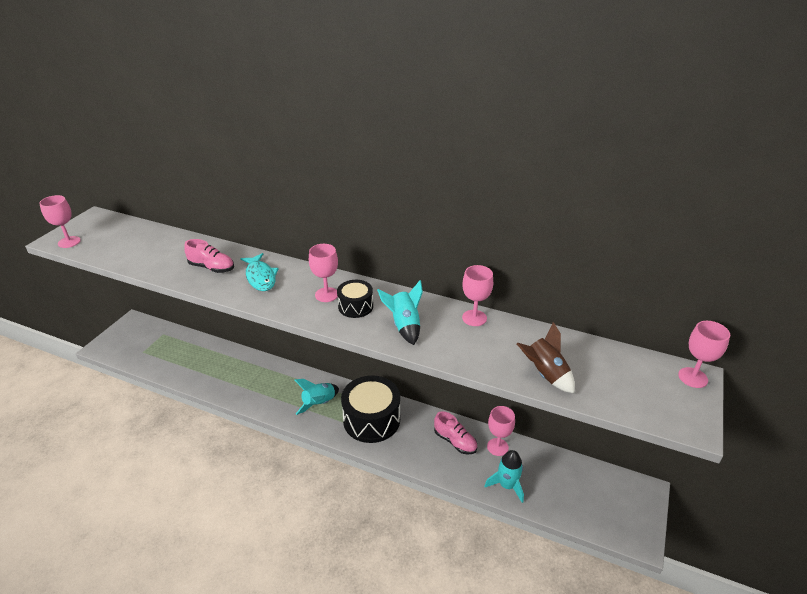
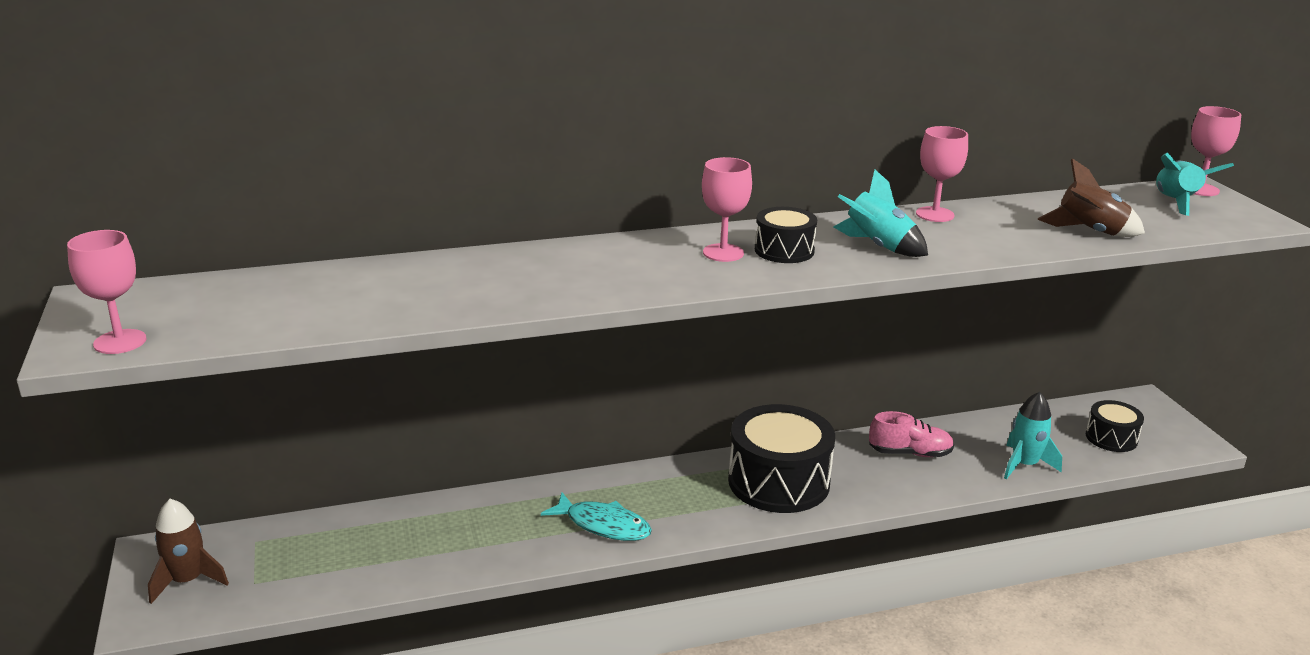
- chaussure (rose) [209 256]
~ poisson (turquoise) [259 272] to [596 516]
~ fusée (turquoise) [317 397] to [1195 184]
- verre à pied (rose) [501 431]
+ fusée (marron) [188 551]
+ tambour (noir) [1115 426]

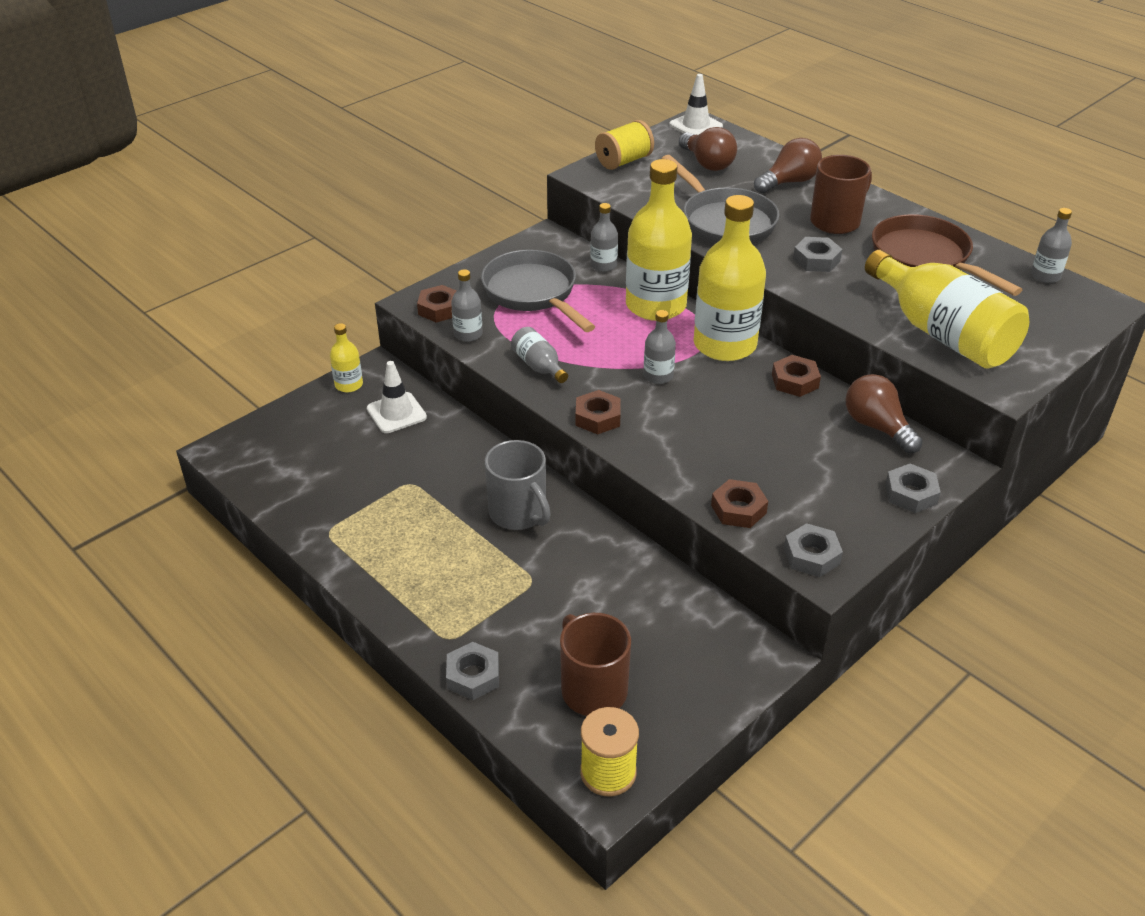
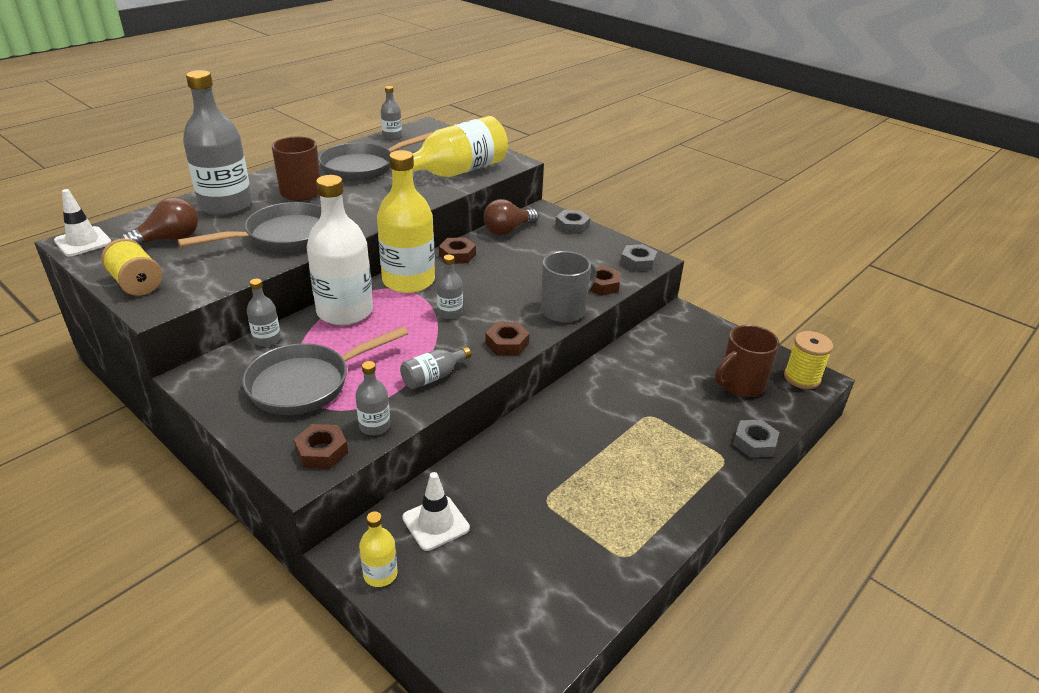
~ tasse (gris) [518 485] to [568 287]
~ bouteille (jaune) [659 240] to bouteille (blanc) [340 250]
~ ampoule (marron) [788 166] to bouteille (gris) [217 143]
- écrou (gris) [817 254]
~ poêle (marron) [947 255] to poêle (gris) [375 157]

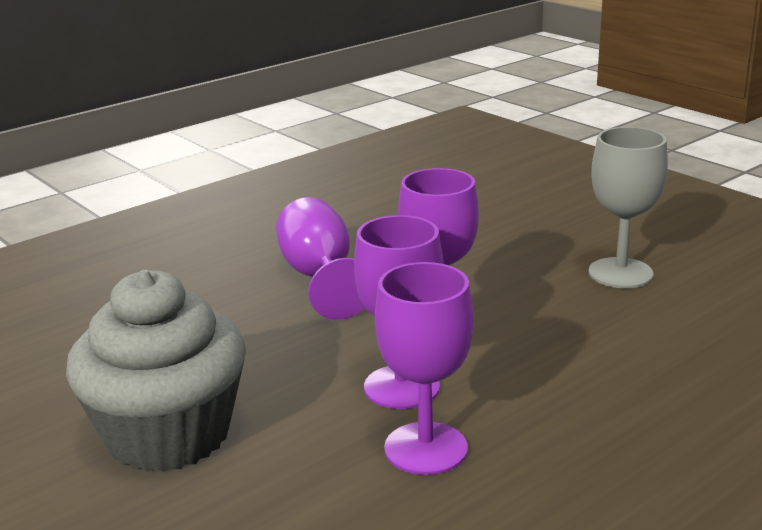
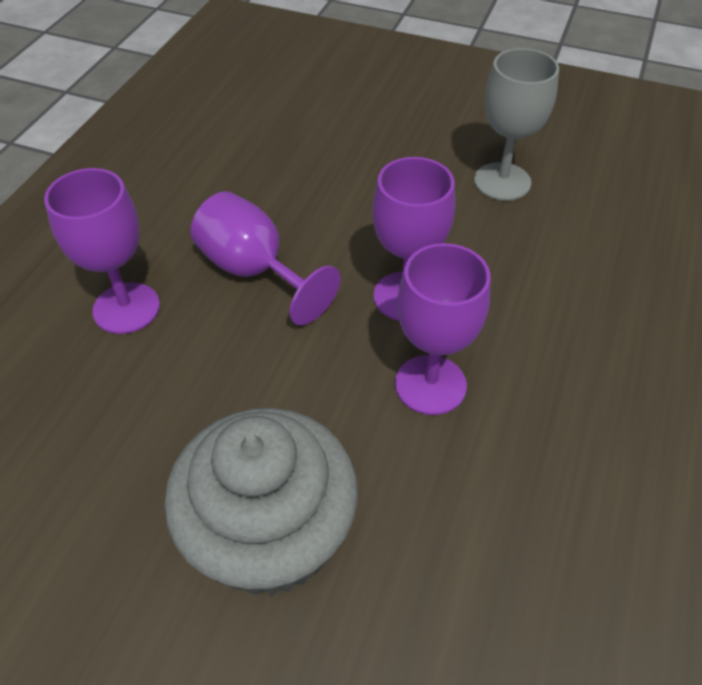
~ verre à pied (violet) [424 368] to [102 251]

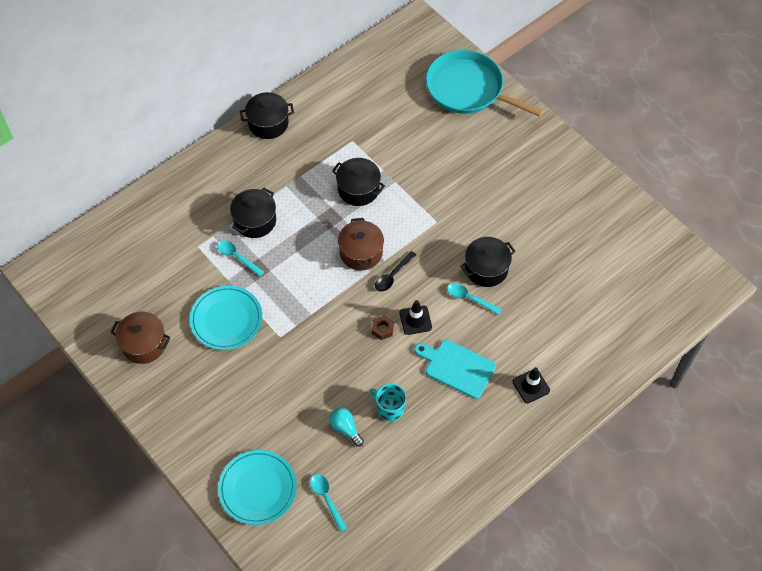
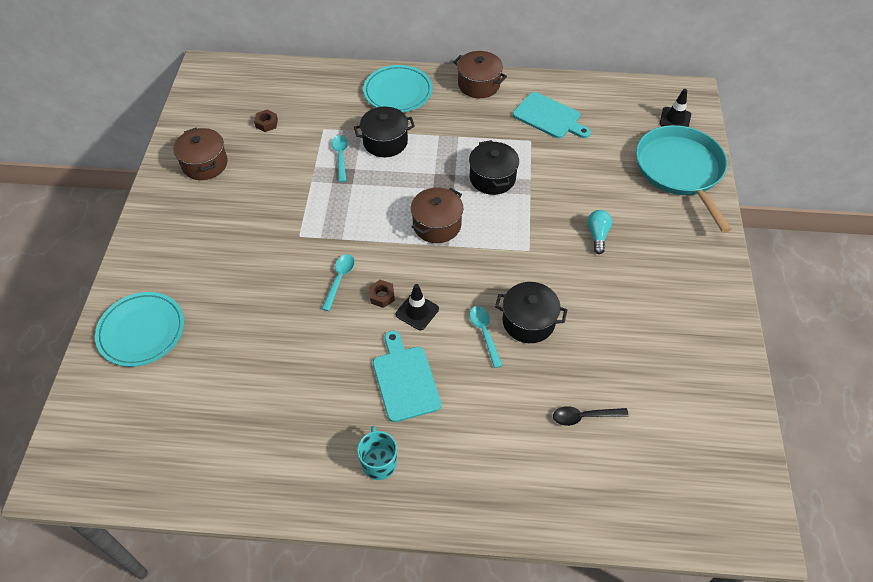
~ assiette (turquoise) [226 318] to [398 88]
~ marmite (noir) [267 115] to marmite (marron) [480 74]
~ cuillère (turquoise) [328 503] to [338 282]
~ ampoule (turquoise) [347 427] to [599 232]
~ tasse (turquoise) [387 402] to [377 453]
~ cuillère (noir) [395 271] to [591 416]
~ cône de chantier (noir) [531 385] to [675 108]
+ écrou (marron) [266 121]
+ planche à découper (turquoise) [552 115]

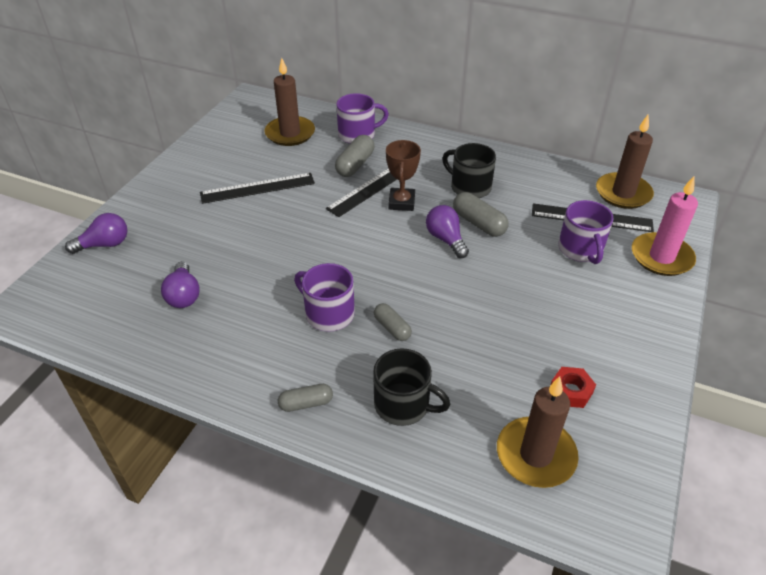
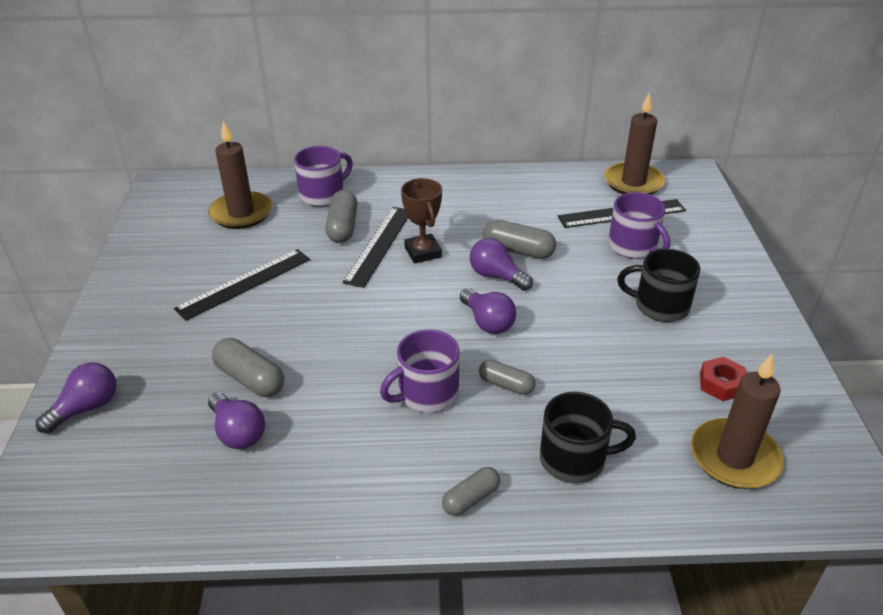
~ tasse (violet) [324 297] = [420 371] 45 degrees counterclockwise
~ tasse (noir) [469 170] to [659 285]
- bougie (rose) [665 226]
+ gélule (gris) [248 367]
+ ampoule (violet) [488 311]

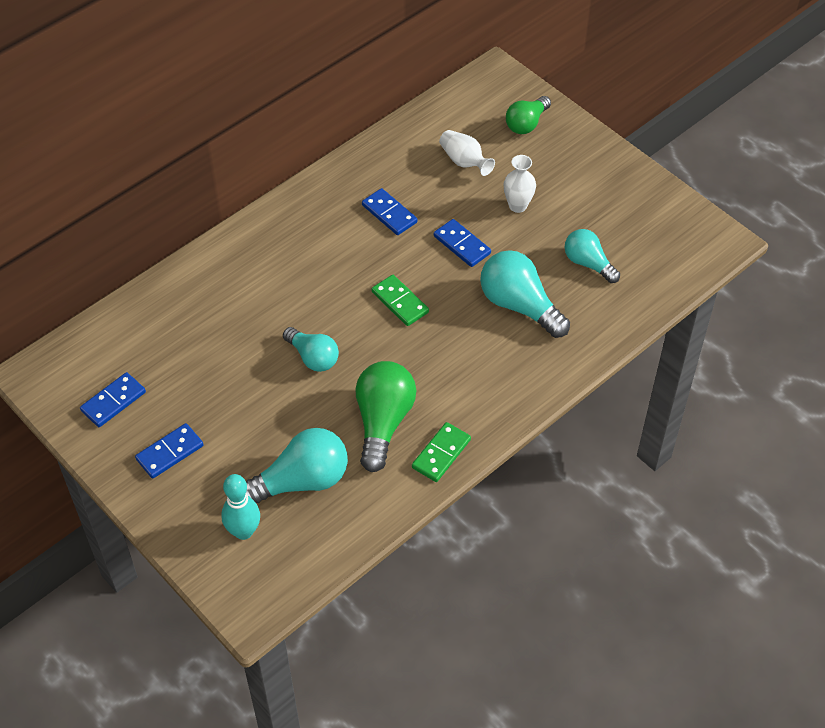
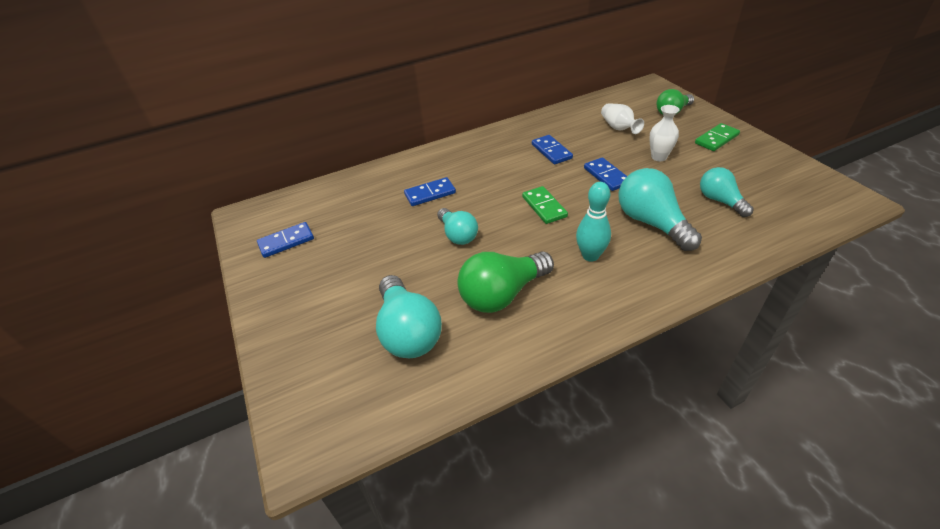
~ domino (bleu) [169 451] to [430 191]
~ quille (turquoise) [240 507] to [593 222]
~ ampoule (turquoise) [297 465] = [409 316] 75 degrees clockwise
~ ampoule (vert) [385 416] = [505 282] 150 degrees counterclockwise
~ domino (vert) [441 452] to [717 137]

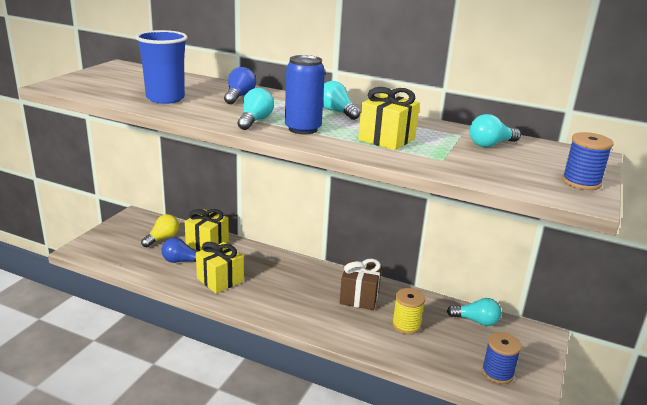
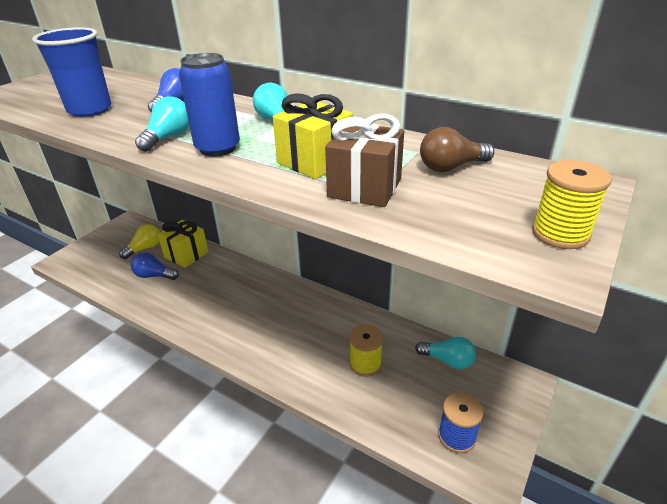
- cadeau (jaune) [220 267]
~ cadeau (marron) [361 284] to [364 160]
~ ampoule (turquoise) [495 130] to ampoule (marron) [457 149]
~ bobine (bleu) [588 161] to bobine (jaune) [572 204]

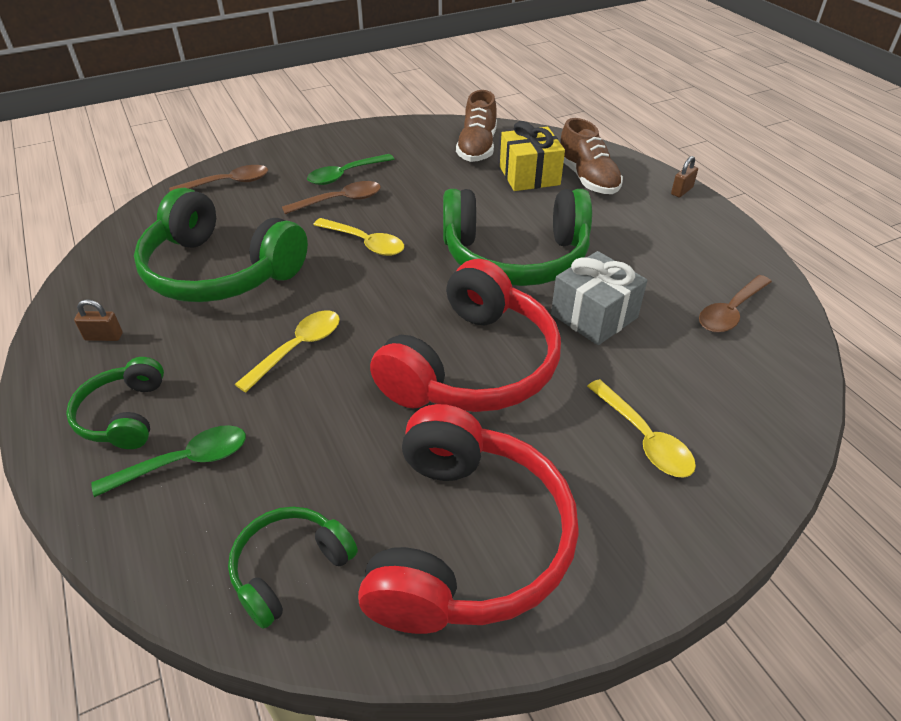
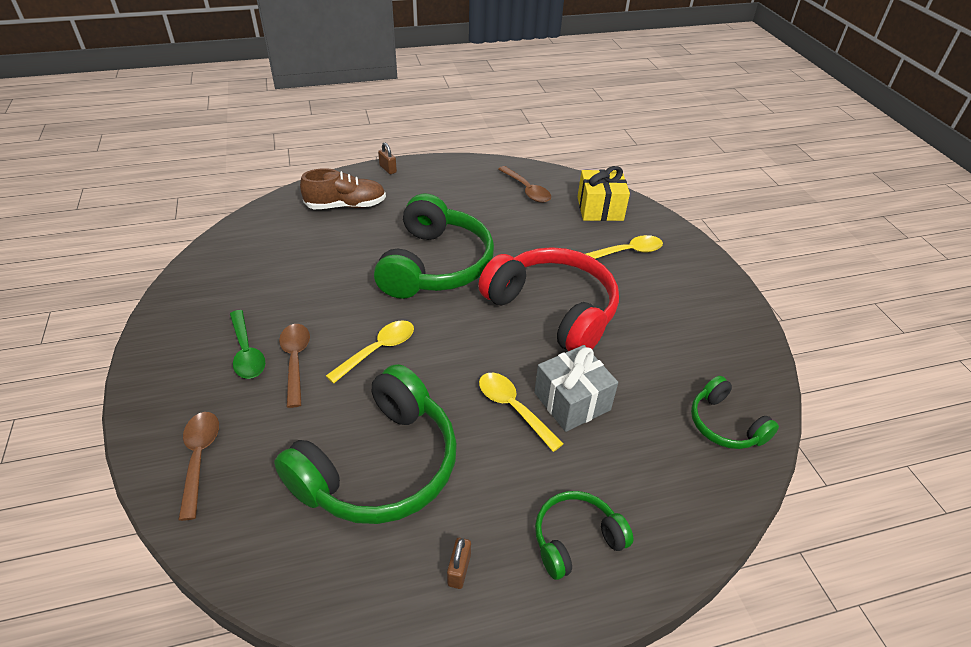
~ casque audio (vert) [115 403] = [584 535] 150 degrees clockwise
- cuillère (vert) [168 461]
- casque audio (rouge) [468 519]
- chaussure (marron) [476 126]
~ cadeau (jaune) [532 156] to [604 193]
~ cadeau (gris) [599 298] to [576 388]

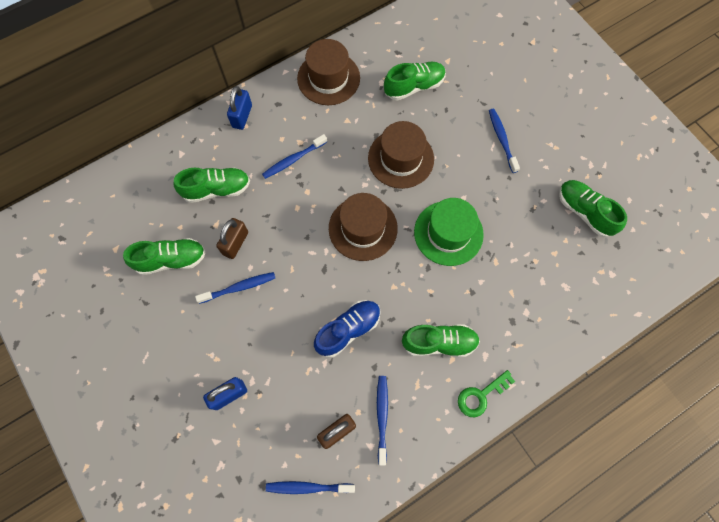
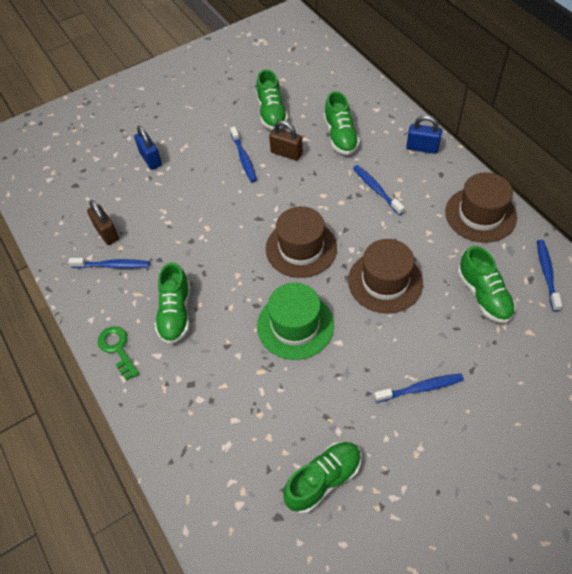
~ brosse à dents (bleu) [310 487] to [549 275]
- chaussure (bleu) [347 328]

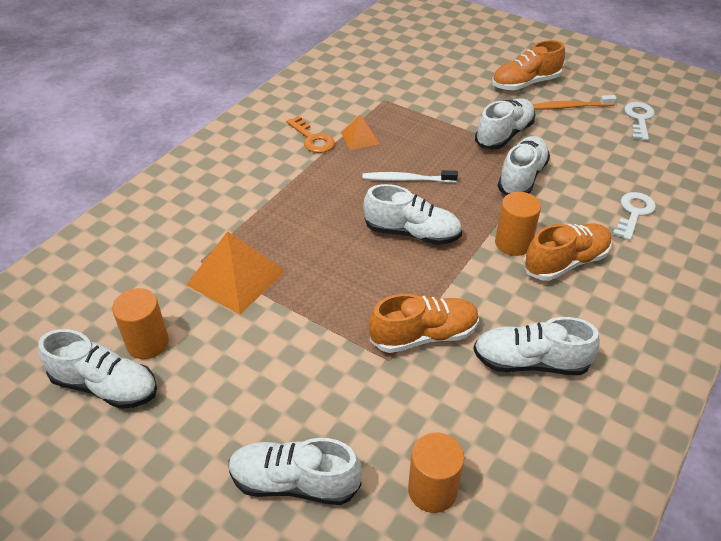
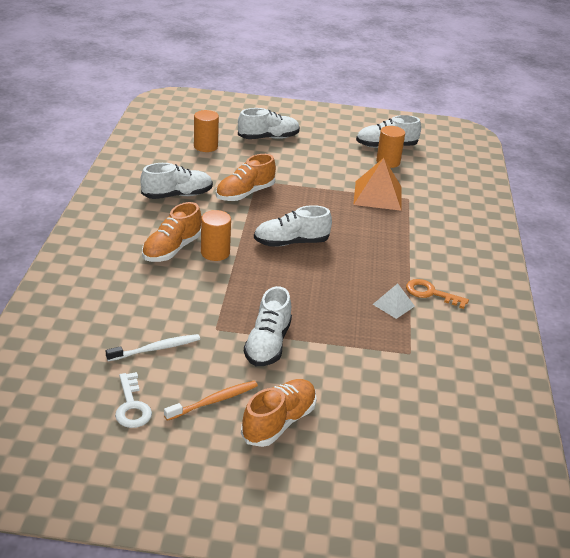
~ pyramide (orange) [360 132] to pyramide (blanc) [394 301]
~ brosse à dents (blanc) [410 176] to [153 347]
- chaussure (blanc) [524 165]
- clé (blanc) [634 216]

